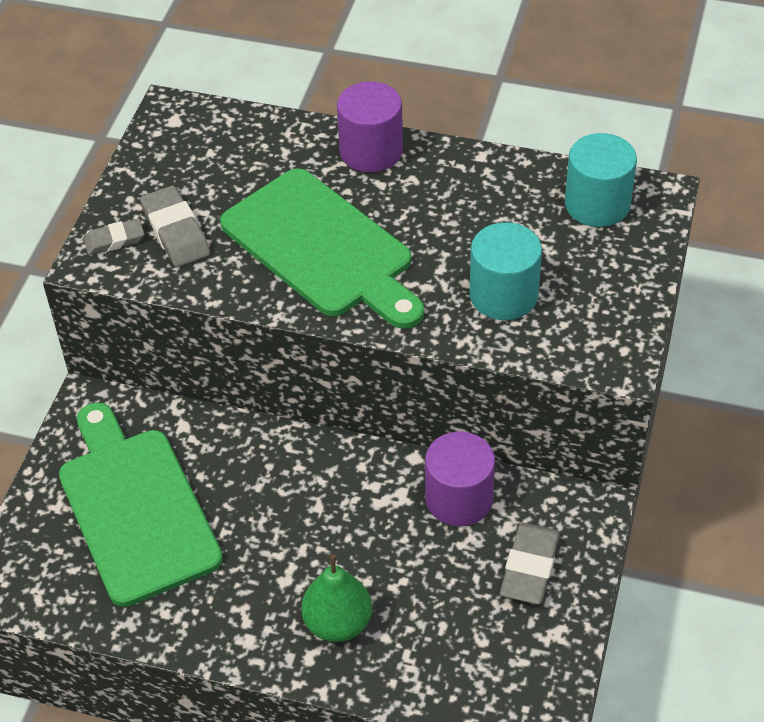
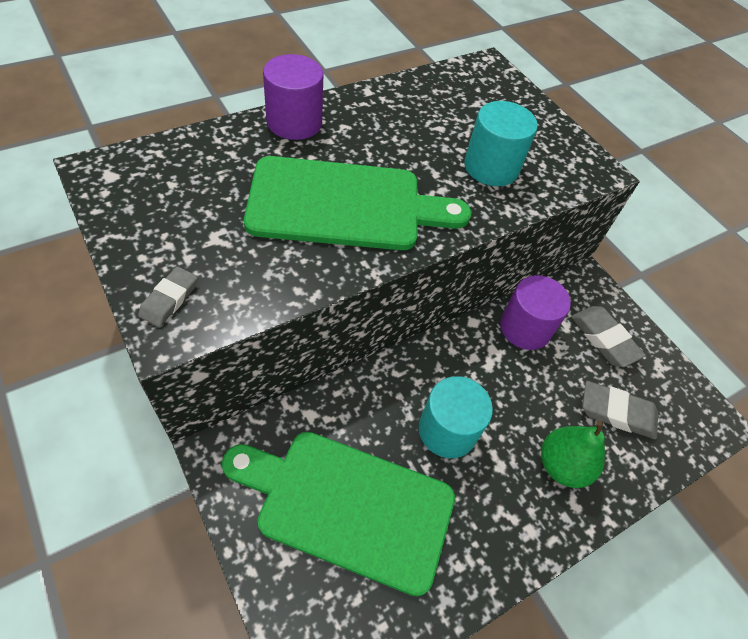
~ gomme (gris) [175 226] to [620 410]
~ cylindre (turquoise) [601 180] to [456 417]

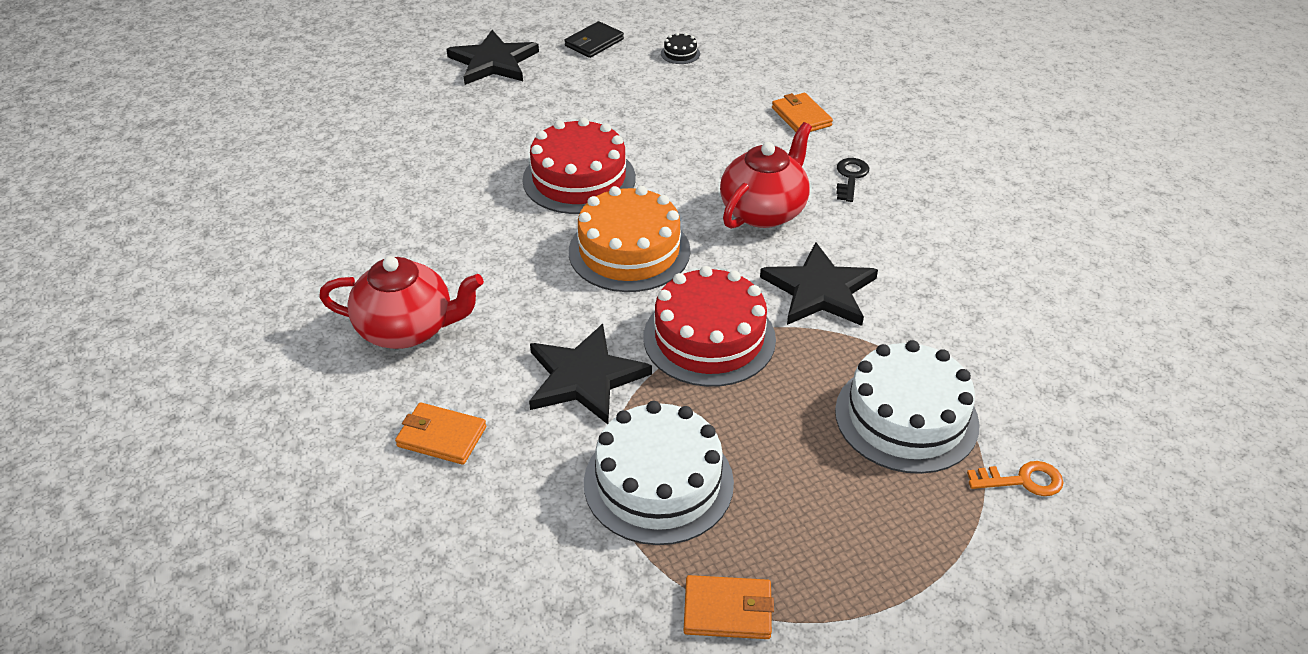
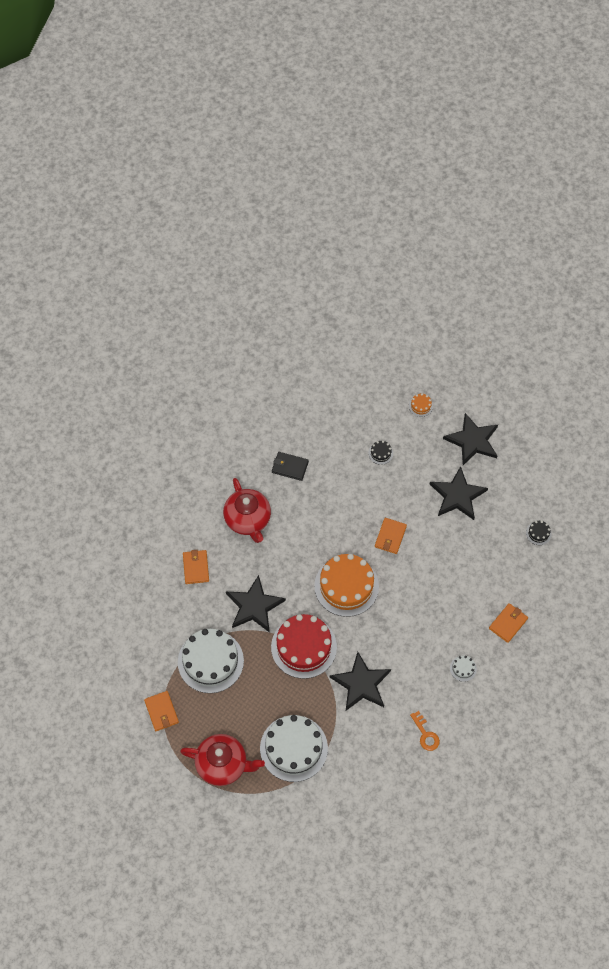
~ gâteau (rouge) [579 165] to portefeuille (orange) [391 536]
~ portefeuille (noir) [594 39] to [290 466]
~ théière (rouge) [766 175] to [222 760]
~ clé (noir) [852 180] to gâteau (blanc) [463 669]
~ clé (orange) [1015 478] to [425 731]
+ gâteau (noir) [380 453]
+ gâteau (orange) [421 405]
+ étoile (noir) [459 493]

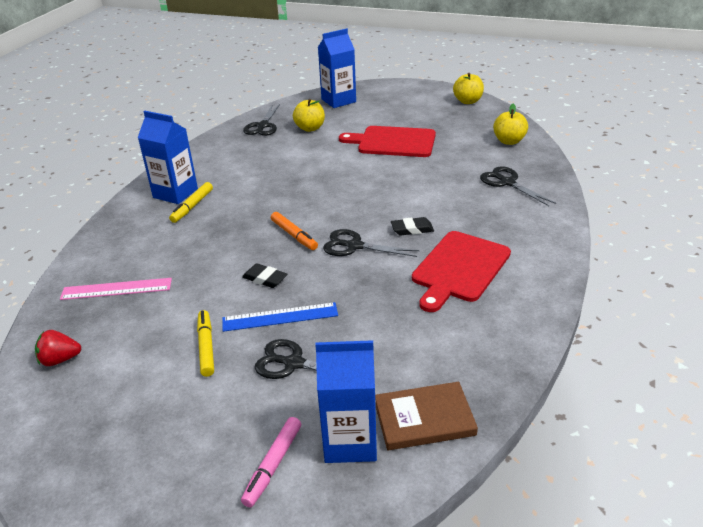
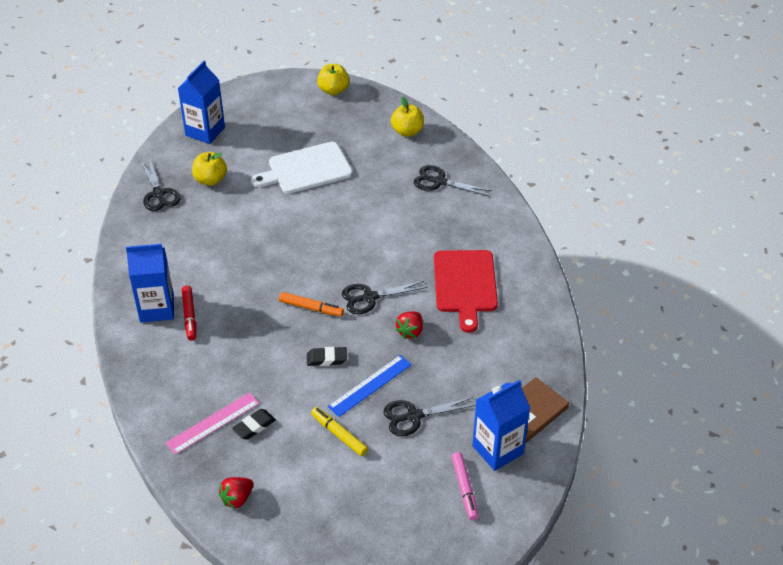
~ feutre (jaune) [191 202] to feutre (rouge) [189 313]
~ planche à découper (rouge) [387 141] to planche à découper (blanc) [302 168]
~ gomme (noir) [412 226] to [254 424]
+ fraise (rouge) [409 325]

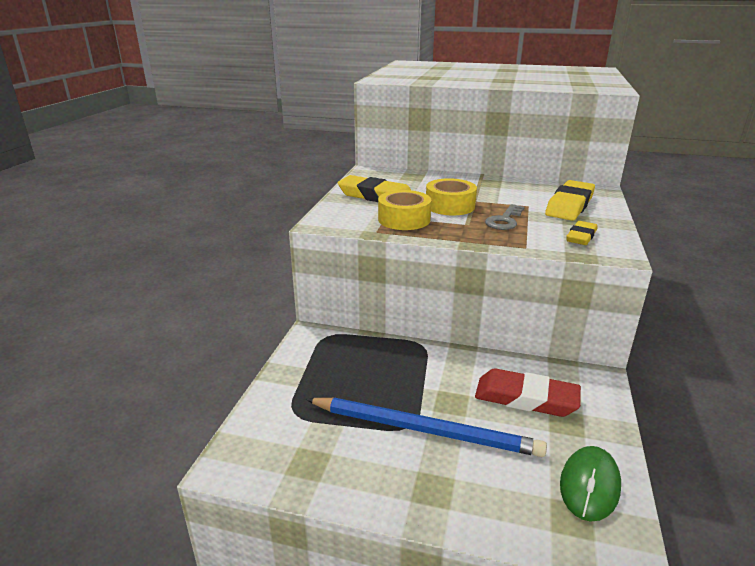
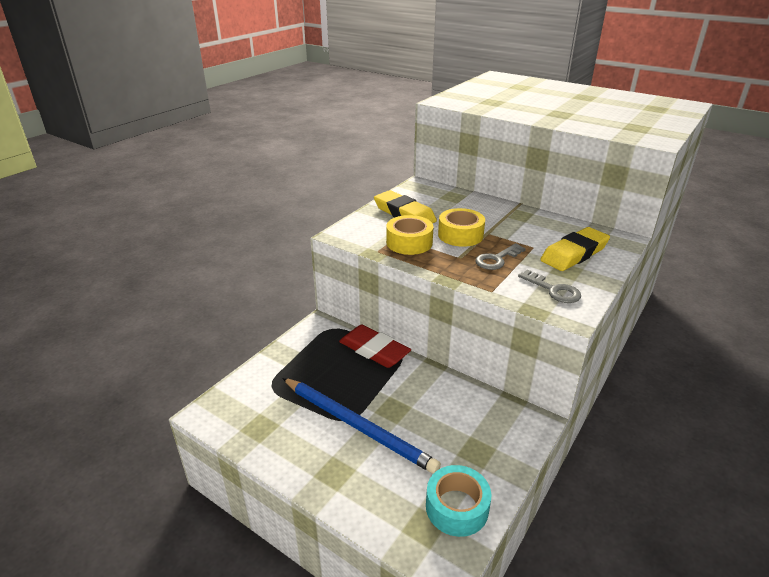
~ gomme (rouge) [528 393] to [375 346]
~ souris (vert) [590 484] to ruban adhésif (turquoise) [458 501]
~ gomme (jaune) [581 233] to clé (gris) [549 286]

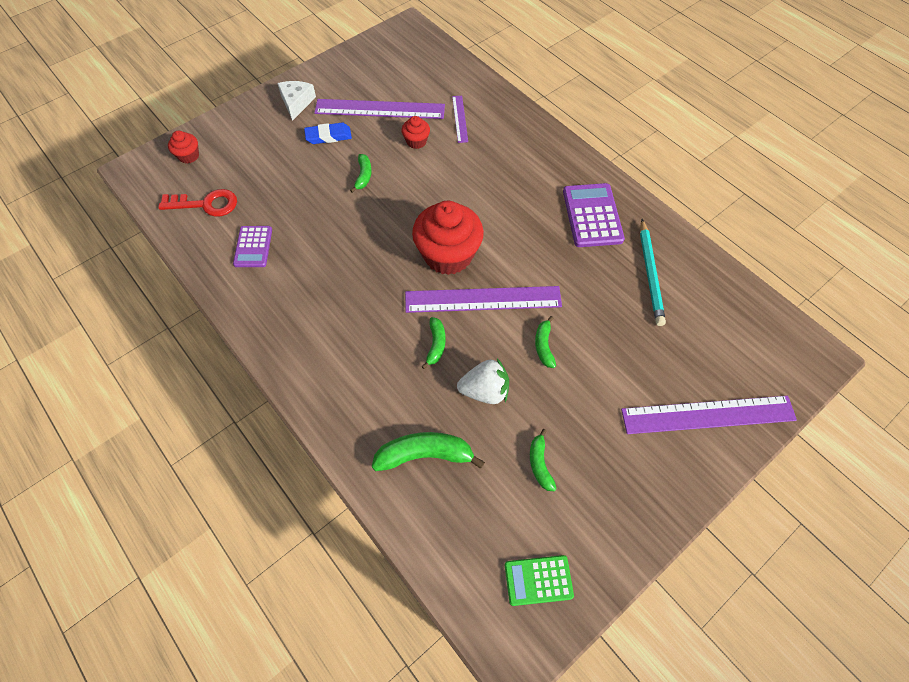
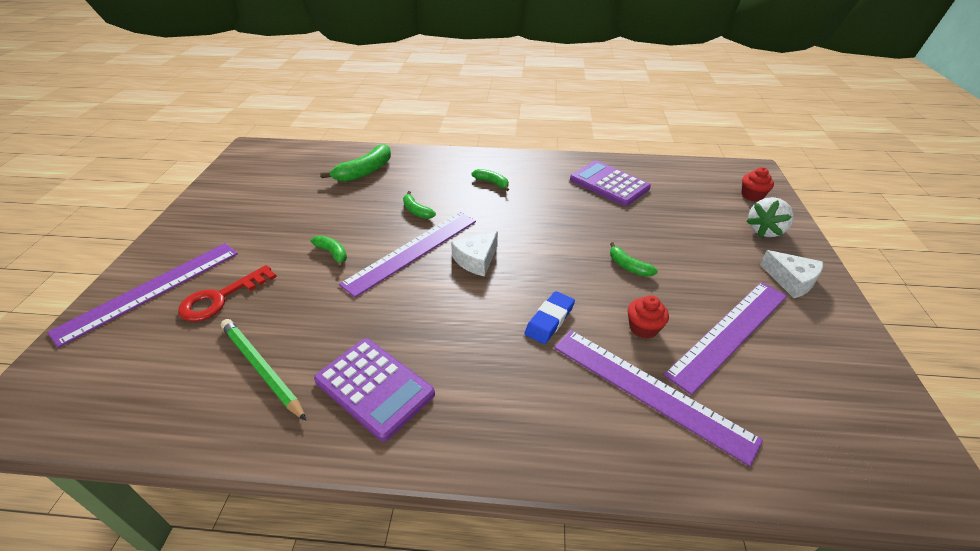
~ clé (rouge) [197 203] to [227 293]
~ calculatrice (violet) [252 246] = [610 183] x1.57
~ gomme (bleu) [328 133] to [549 317]
~ muffin (rouge) [448 238] to fromage (blanc) [474 254]
~ règle (violet) [460 119] = [658 398] x2.00
~ fraise (blanc) [483 381] to [770 217]
- calculatrice (vert) [539 580]
~ banane (vert) [543 460] to [490 180]
~ crayon (turquoise) [653 272] to crayon (vert) [263 370]

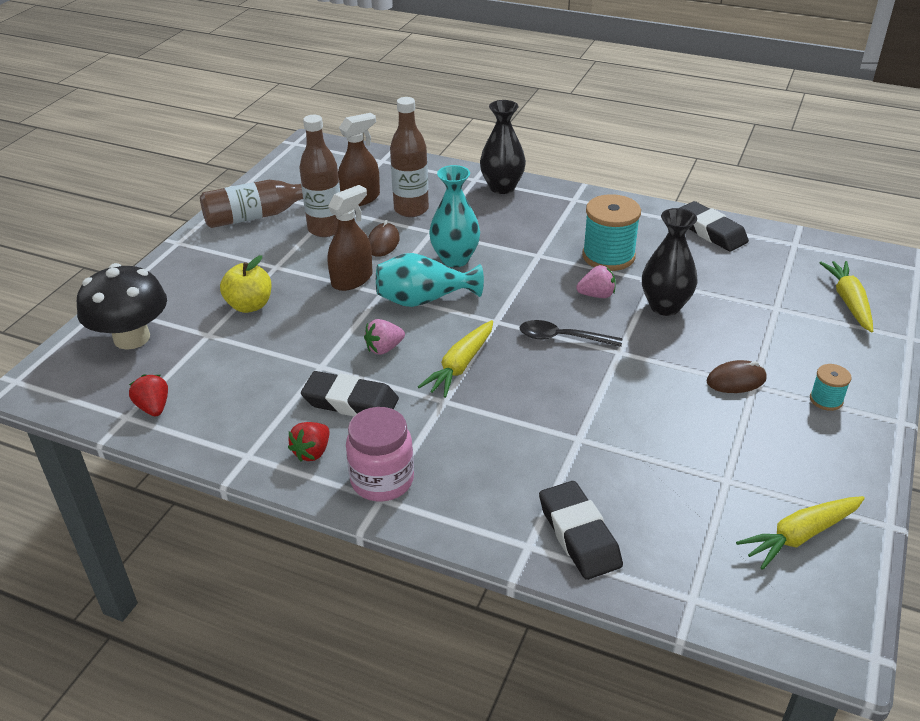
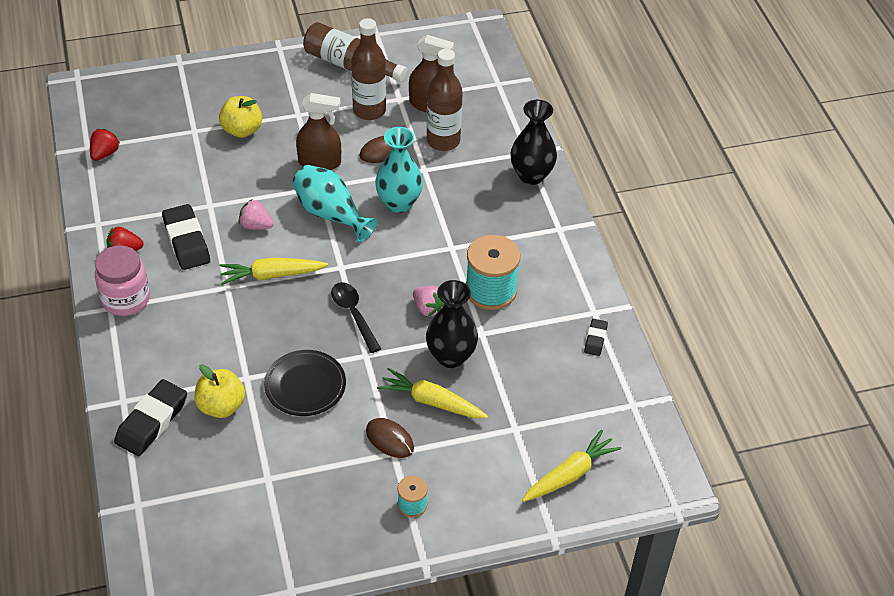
- champignon (noir) [122 306]
~ gomme (noir) [714 226] = [596 337] x0.52
~ carotte (jaune) [800 533] to [432 393]
+ pomme (jaune) [219 391]
+ assiette (noir) [305 383]

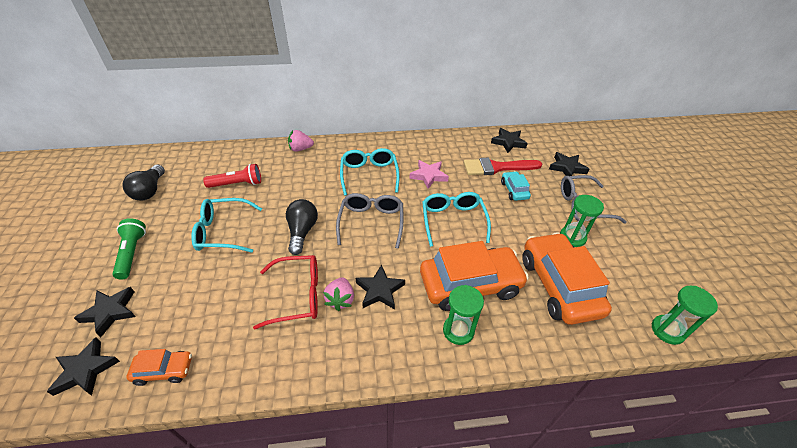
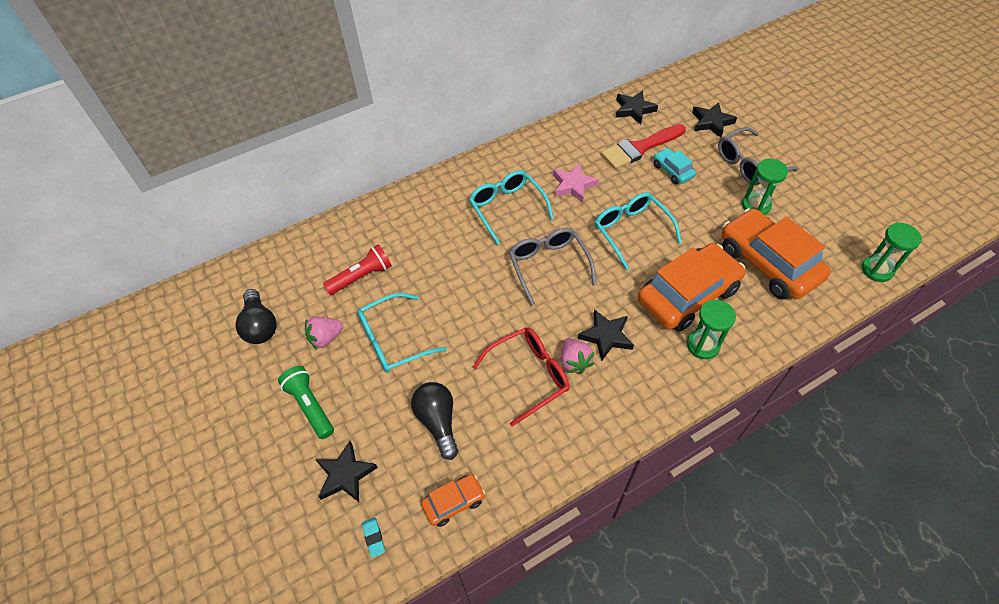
~ étoile (noir) [83 367] to gomme (turquoise) [373 537]
~ ampoule (noir) [302 227] to [434 421]
~ fraise (rose) [301 141] to [324 332]

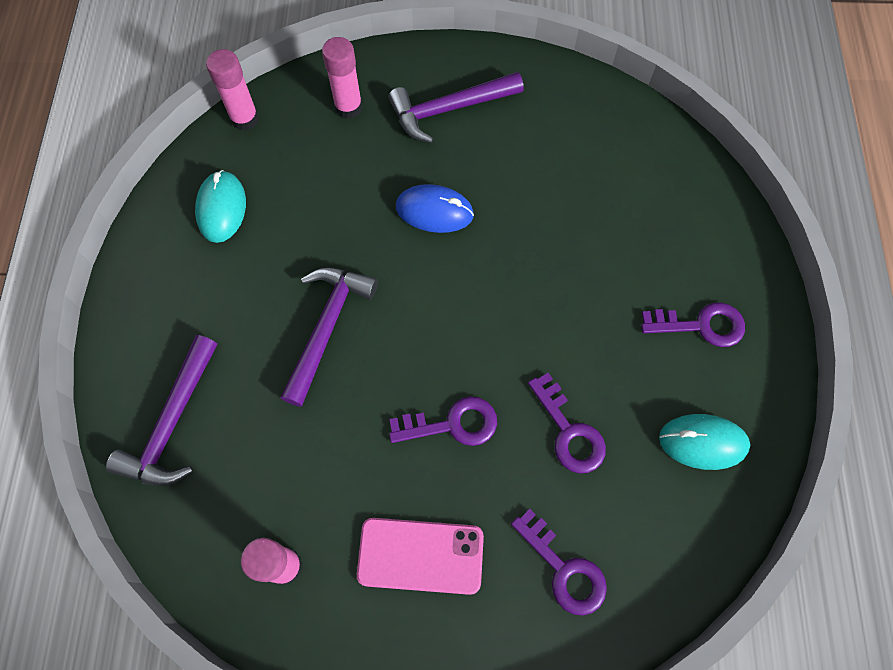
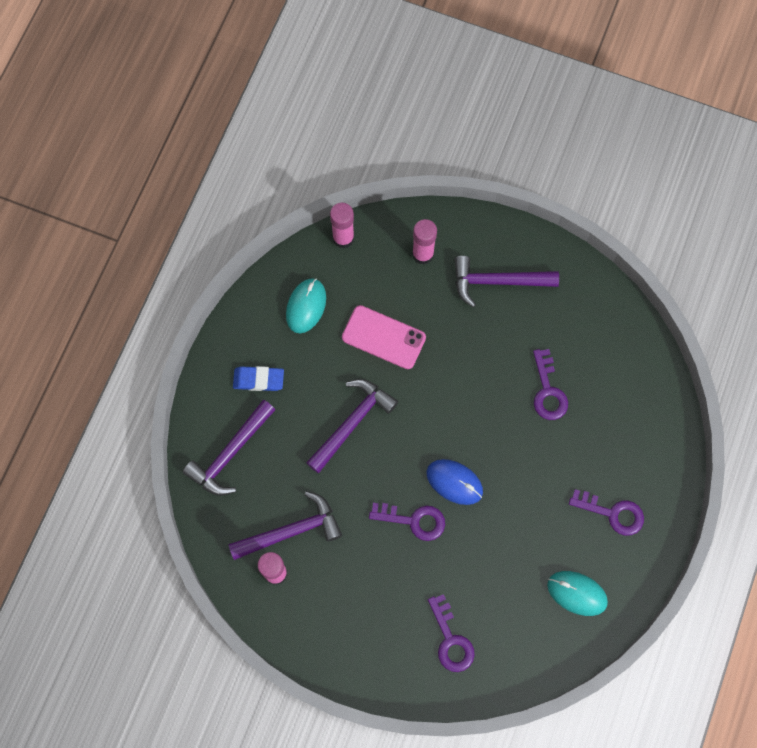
~ téléphone (rose) [420 556] to [384 337]
~ souris (bleu) [435 208] to [454 482]
~ clé (violet) [567 423] to [550 384]
+ marteau (violet) [285 525]
+ gomme (bleu) [258 378]

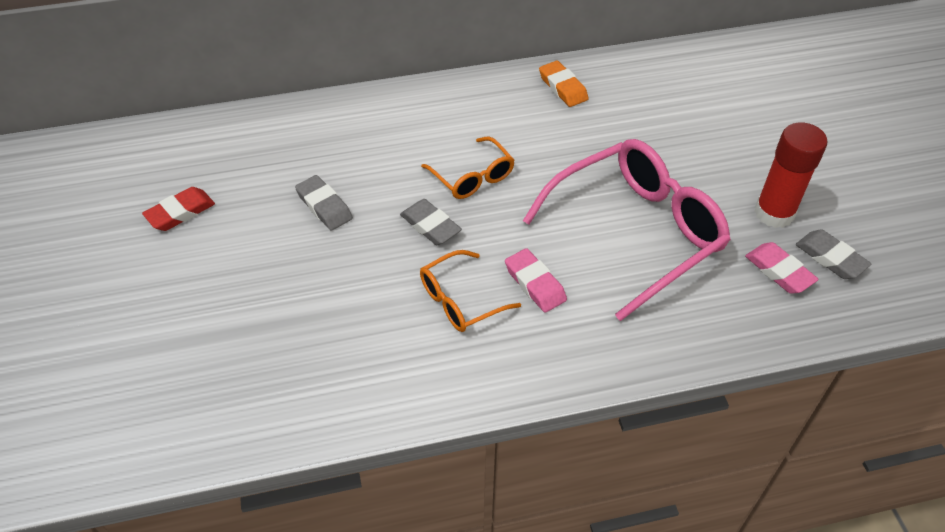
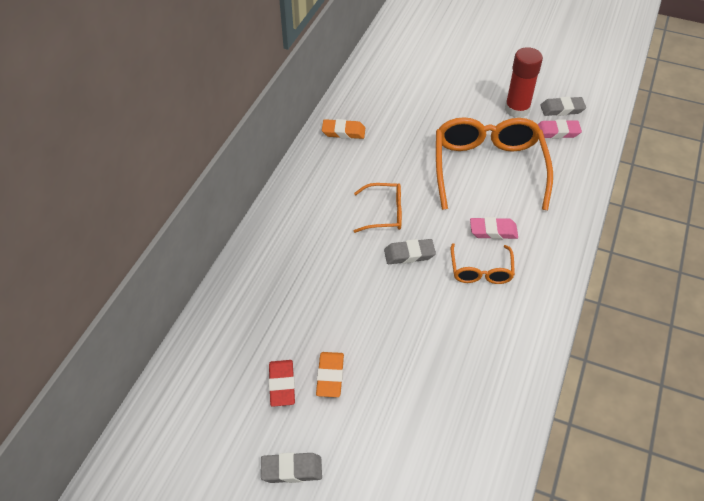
~ gomme (gris) [324 203] to [291 467]
~ lunettes (rose) [627 230] to lunettes (orange) [494 163]
+ gomme (orange) [330 374]

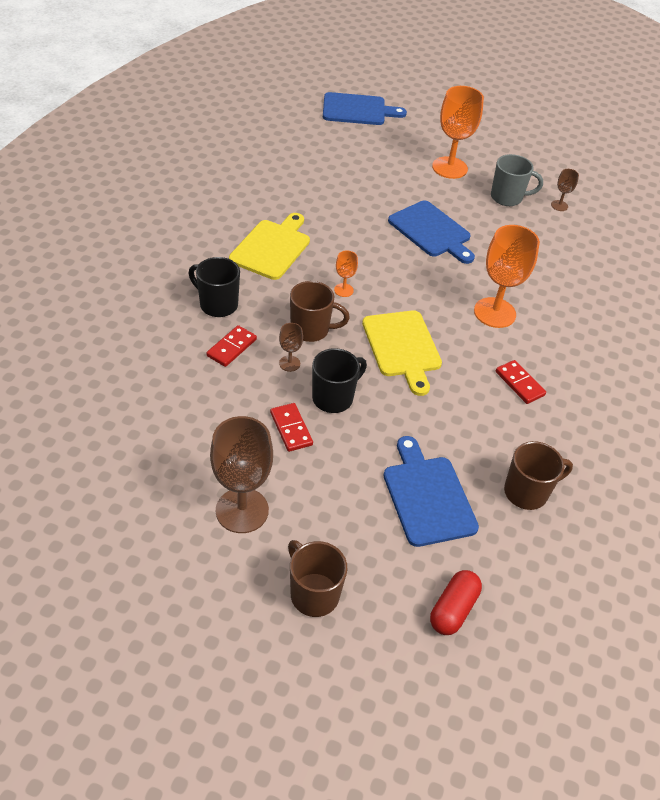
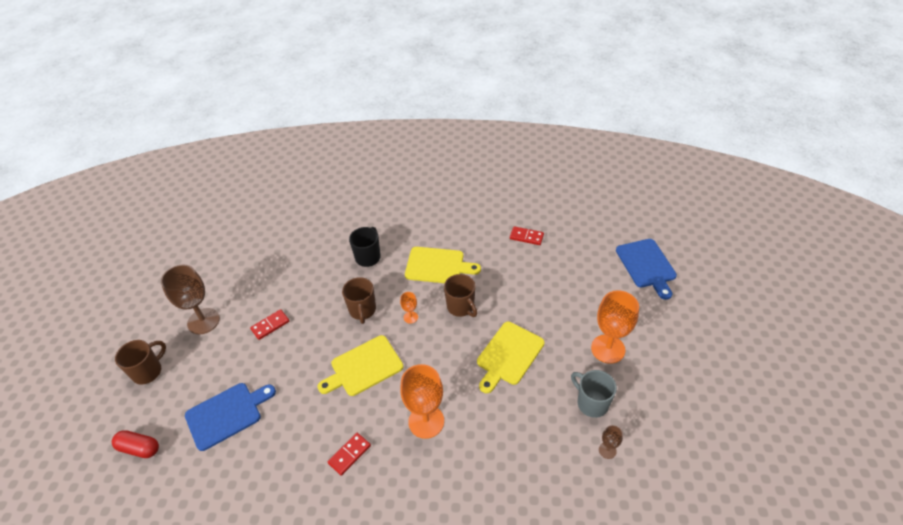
~ domino (rouge) [232 346] to [527 235]
- verre à pied (marron) [291 347]
- tasse (noir) [339 380]
~ planche à découper (bleu) [431 232] to planche à découper (jaune) [511 357]
~ tasse (gris) [517 180] = [594 394] 150 degrees clockwise
~ tasse (marron) [538 475] to [460 295]

